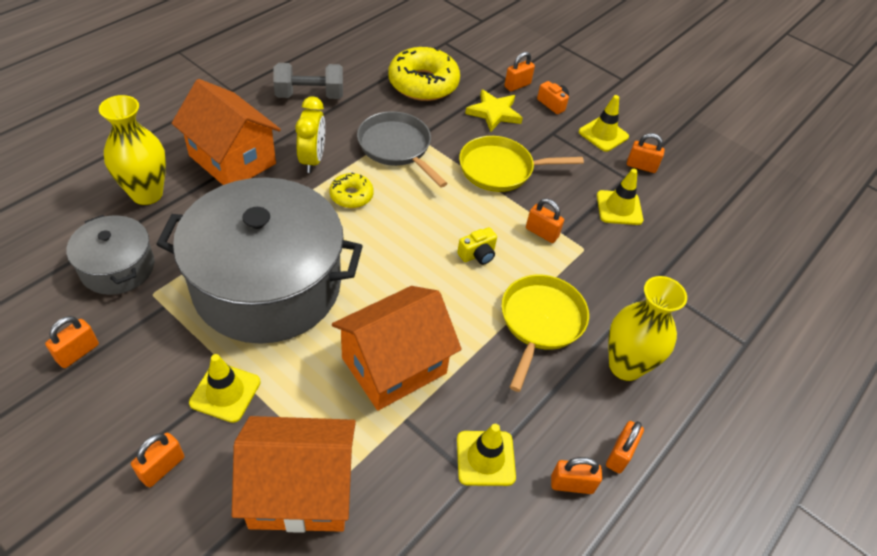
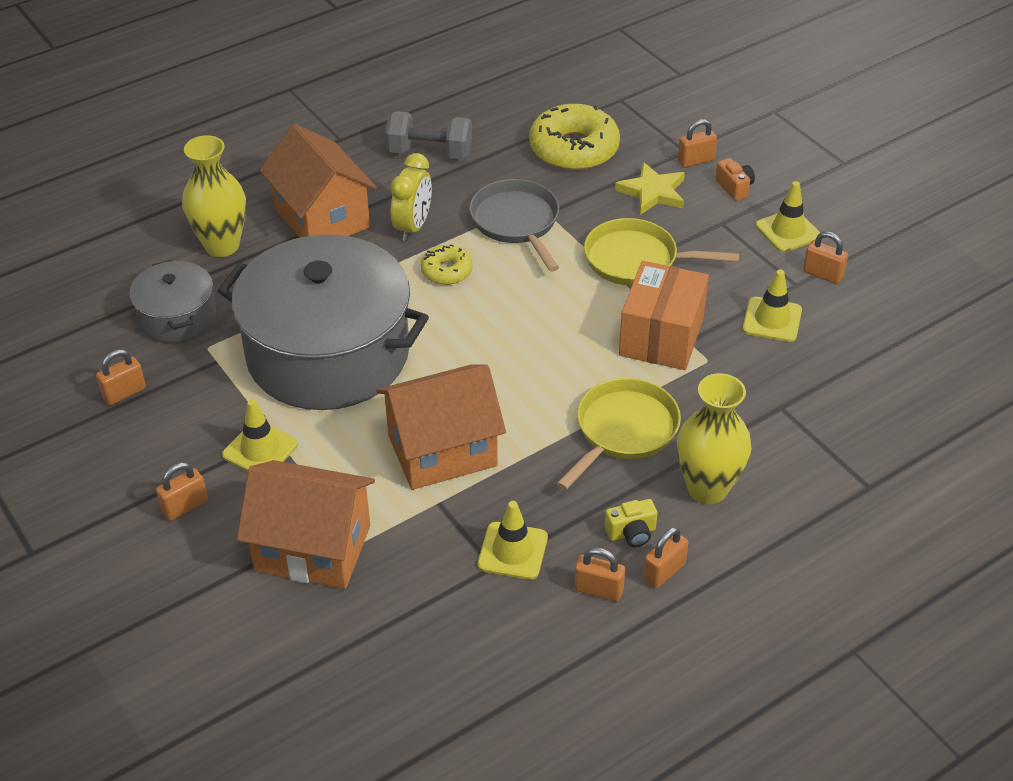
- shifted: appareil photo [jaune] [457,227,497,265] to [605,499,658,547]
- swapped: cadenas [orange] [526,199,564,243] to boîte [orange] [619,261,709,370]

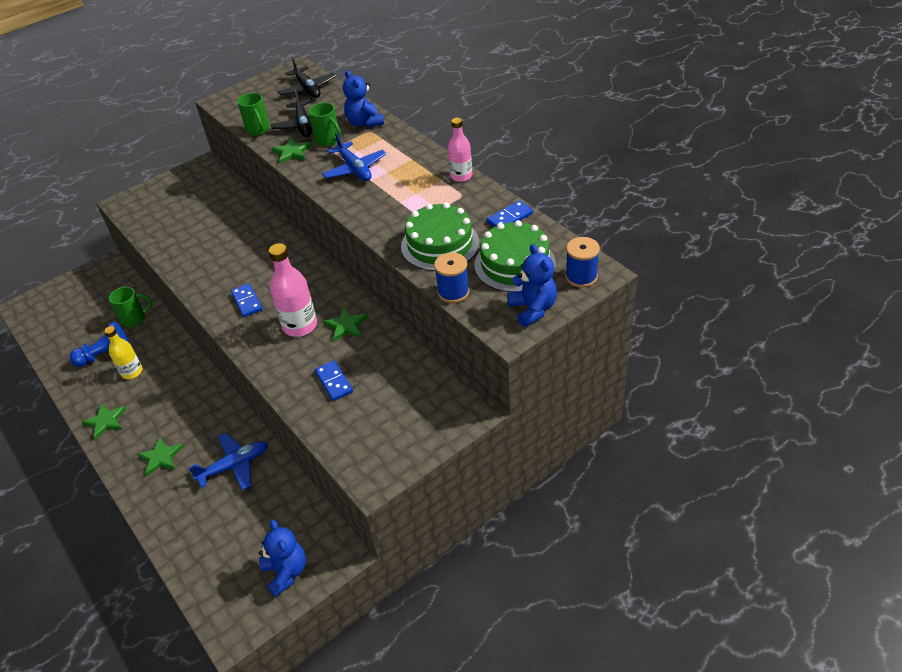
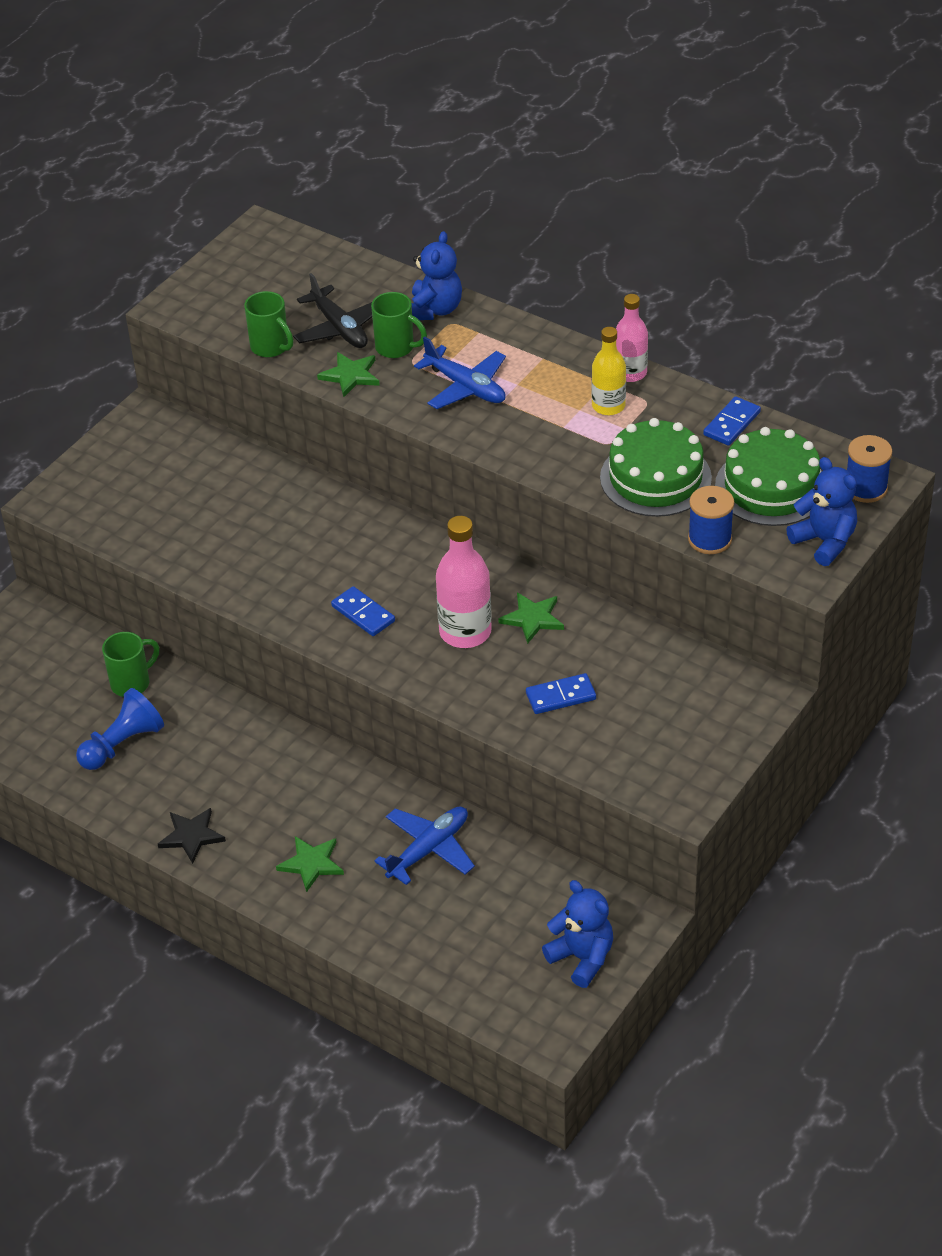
- repainted: étoile [vert] [82,403,126,440] to étoile [noir] [158,808,226,864]
- rotated: ours en peluche [bleu] [343,70,384,128] = [412,231,462,320] 120 degrees counterclockwise
- rotated: domino [bleu] [315,361,353,401] = [526,673,596,714] 60 degrees counterclockwise
- shifted: bouteille [jaune] [104,326,142,379] to [592,327,626,415]
- gone: avion [noir] [278,57,336,98]

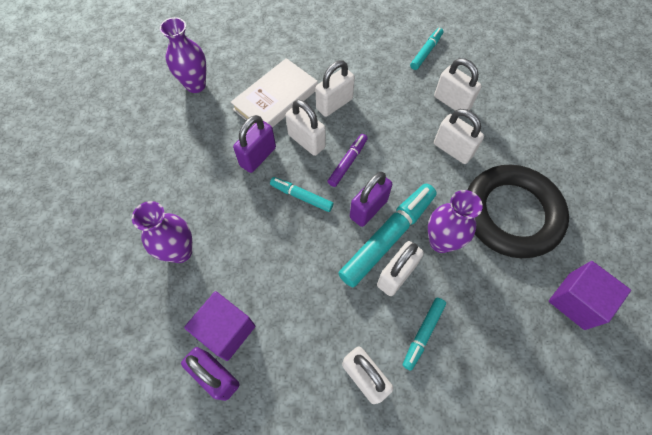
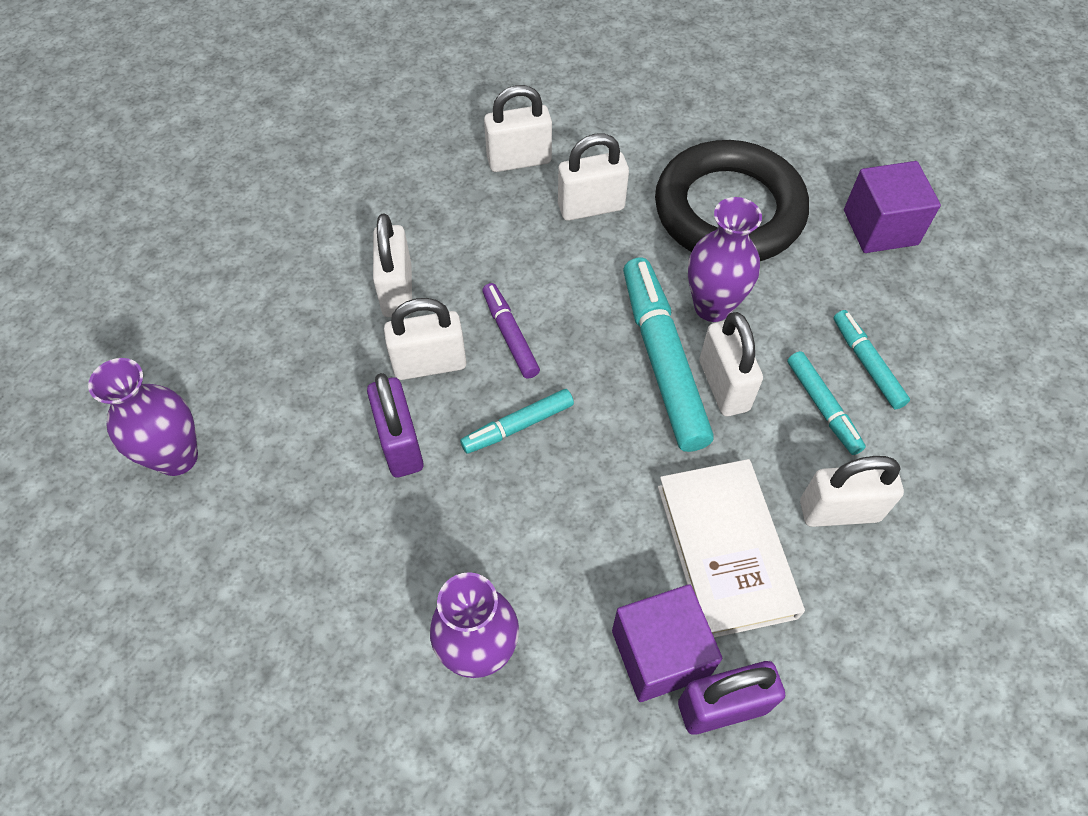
- shifted: livre [blanc] [231,58,318,128] to [658,459,805,638]
- shifted: feutre [turquoise] [410,28,443,70] to [834,310,910,409]
- gone: cadenas [violet] [350,172,392,227]

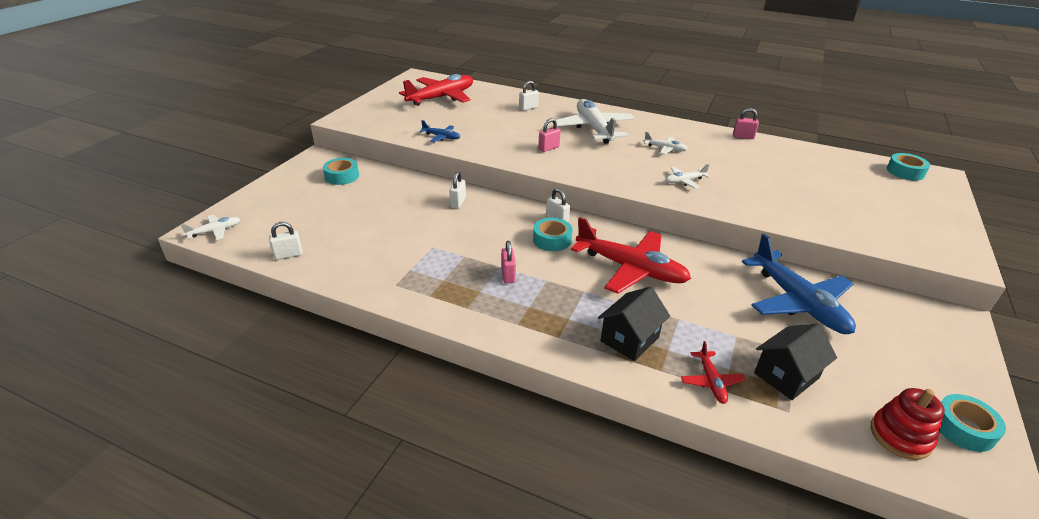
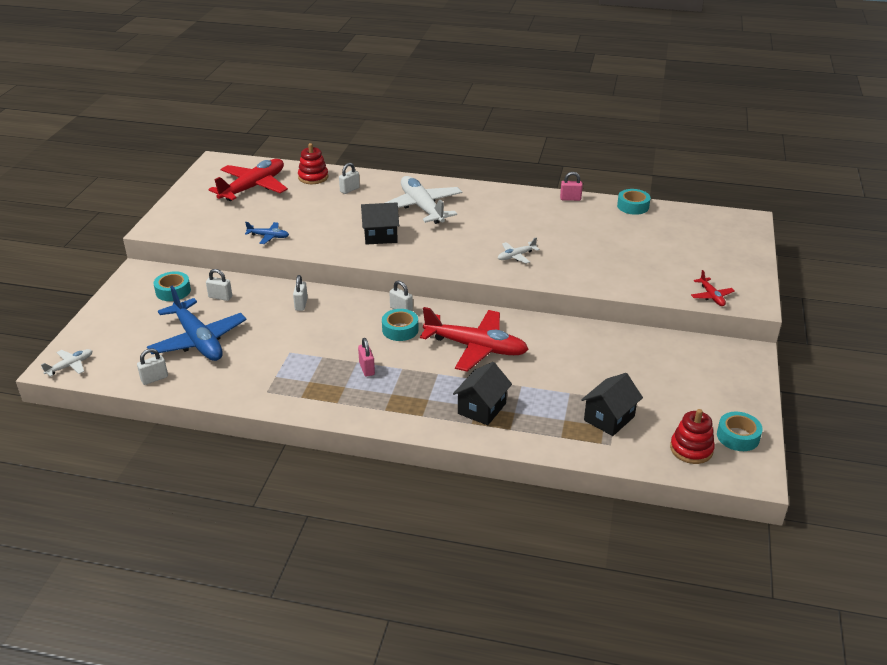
- shifted: avion [bleu] [742,234,856,334] to [147,286,246,361]
- new: cadenas [blanc] [206,269,232,301]
- new: jouet à empiler [rouge] [298,143,328,184]
- swapped: cadenas [rose] [538,118,561,152] to maison [noir] [361,202,399,245]
- shifted: ruban adhésif [turquoise] [887,153,930,180] to [617,189,651,215]
- shifted: avion [rouge] [681,341,746,404] to [691,270,735,306]
- gone: avion [blanc] [644,132,688,154]

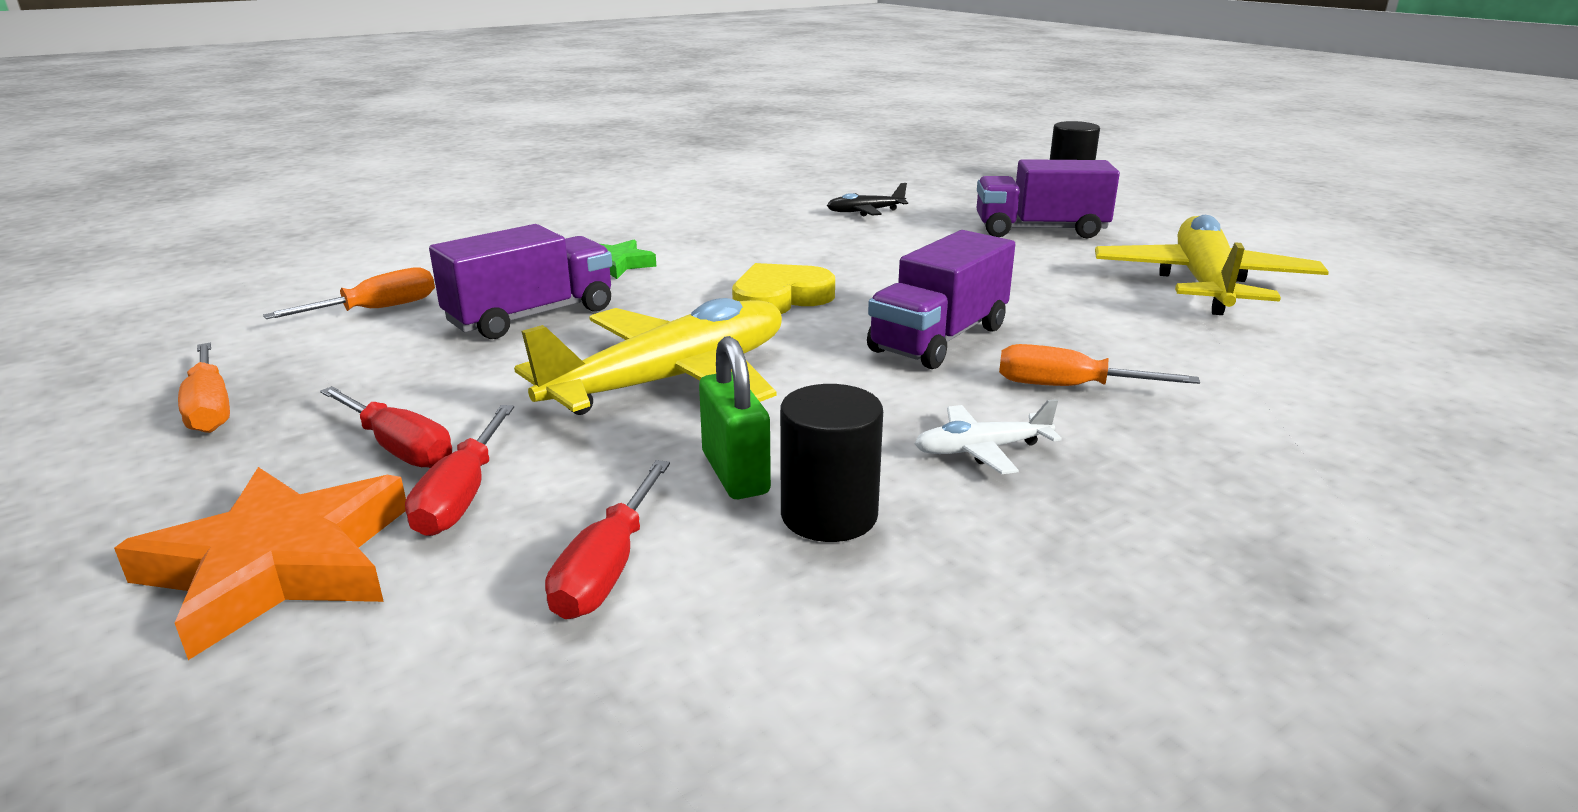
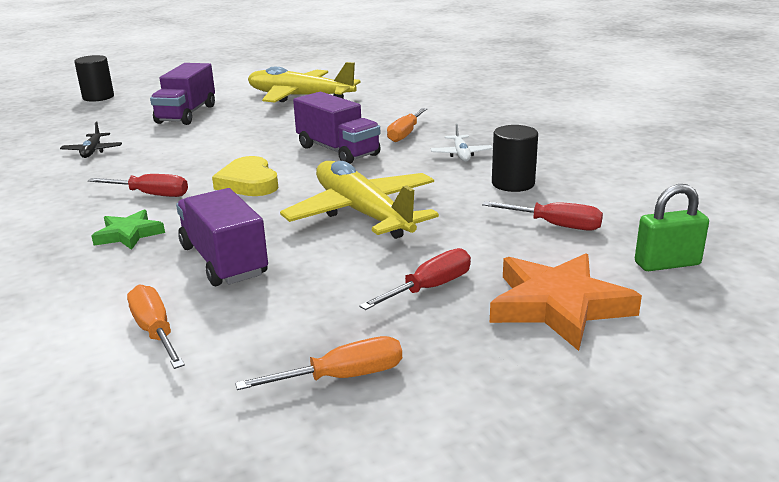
- shifted: tournevis [rouge] [405,405,514,536] to [88,174,188,197]
- shifted: cadenas [vert] [699,336,771,499] to [635,184,709,271]

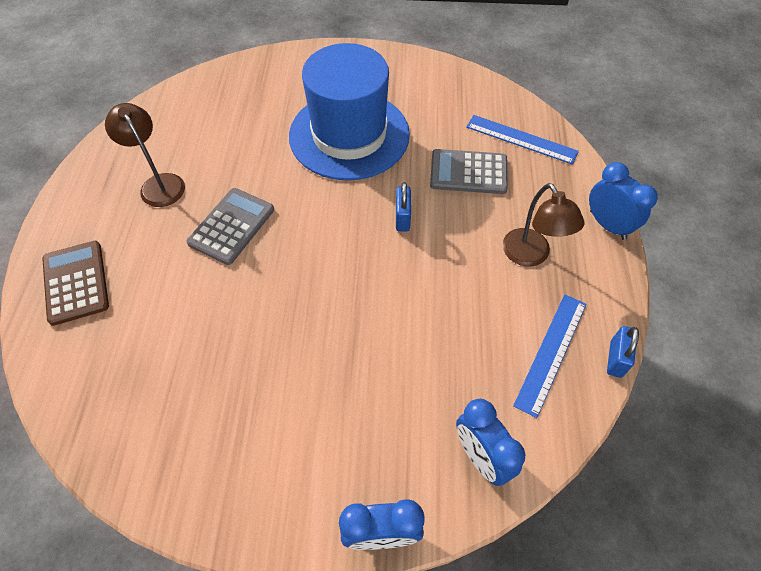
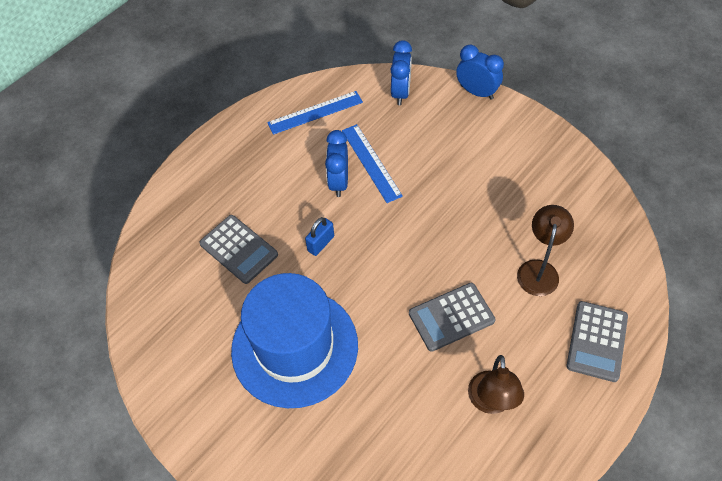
- shifted: réveil [bleu] [589,162,658,240] to [325,130,348,197]
- shifted: règle [bleu] [466,115,579,165] to [342,124,403,203]
- shifted: lampe [marron] [503,183,585,267] to [517,205,574,296]
- repainted: calculatrice [marron] [42,241,109,326] to calculatrice [gris] [566,301,628,382]
- gone: cadenas [bleu] [607,326,639,378]

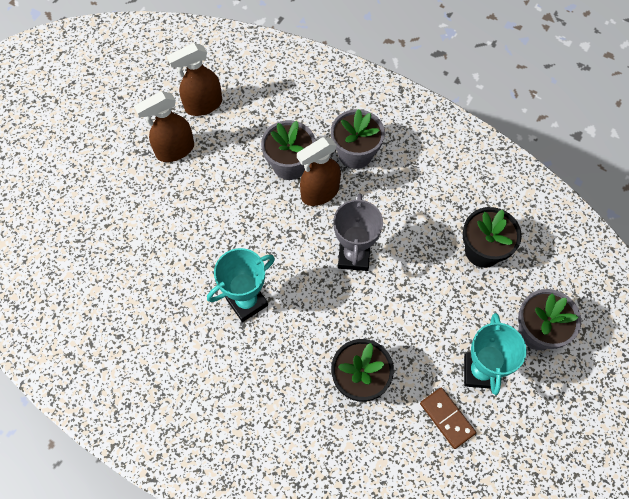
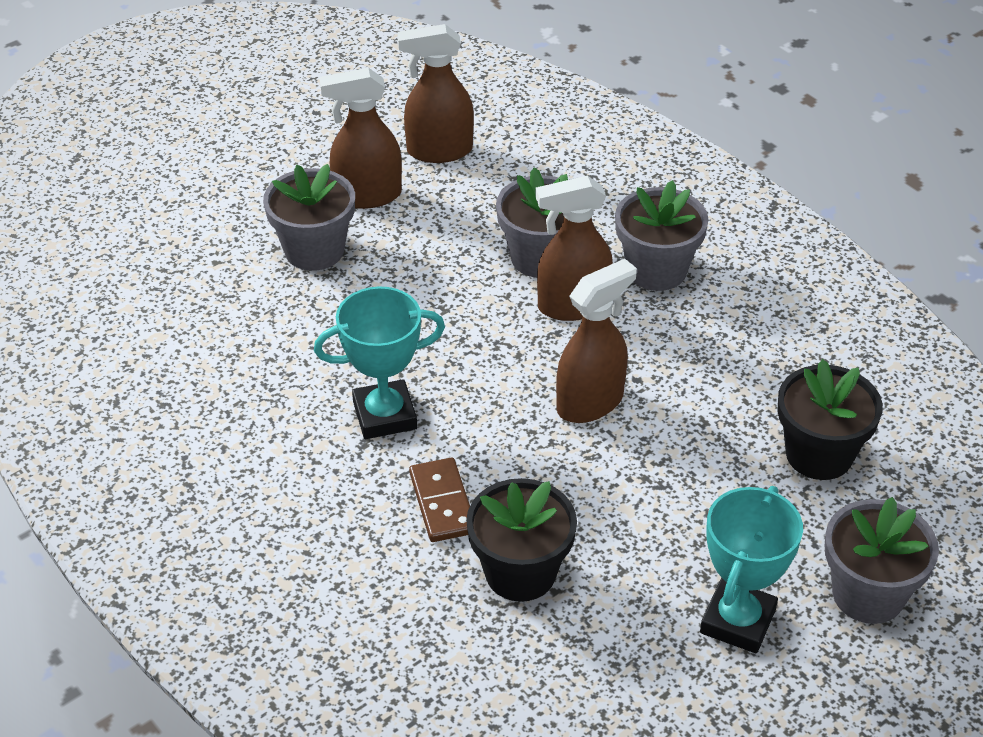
- new: pot de fleurs [gris] [263,164,355,271]
- shifted: domino [marron] [420,387,476,449] to [409,458,470,542]
- swapped: trophée [gris] [333,193,383,271] to vaporisateur [marron] [556,259,637,423]

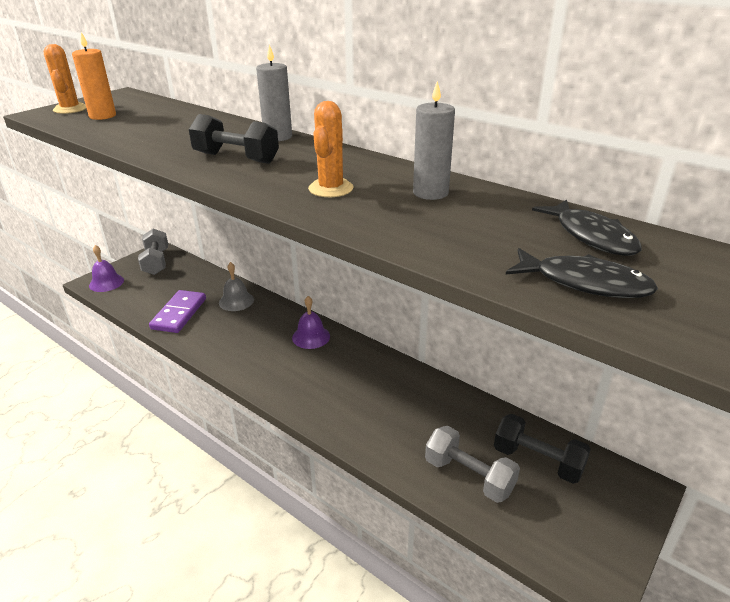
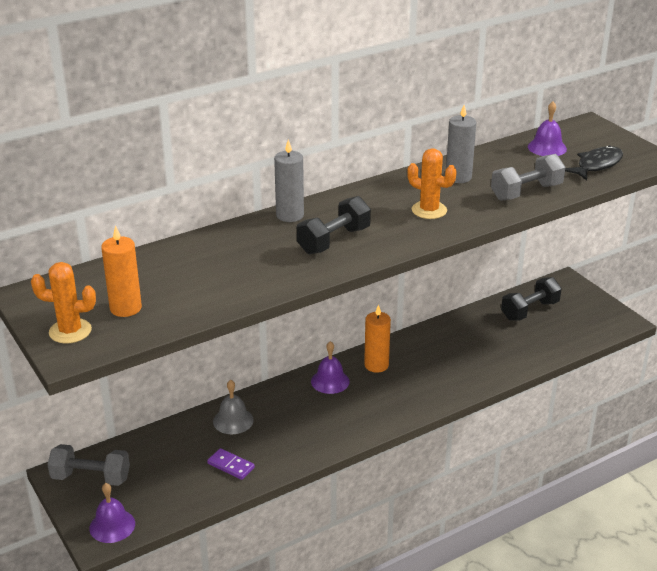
- scaled: domino [violet] [149,290,206,333] = [207,448,255,480] x0.60
- new: bougie [orange] [364,305,391,373]
- shifted: haltère [gris] [425,426,520,503] to [491,154,565,201]
- swapped: poisson [noir] [532,199,641,256] to cloche [violet] [528,101,567,156]

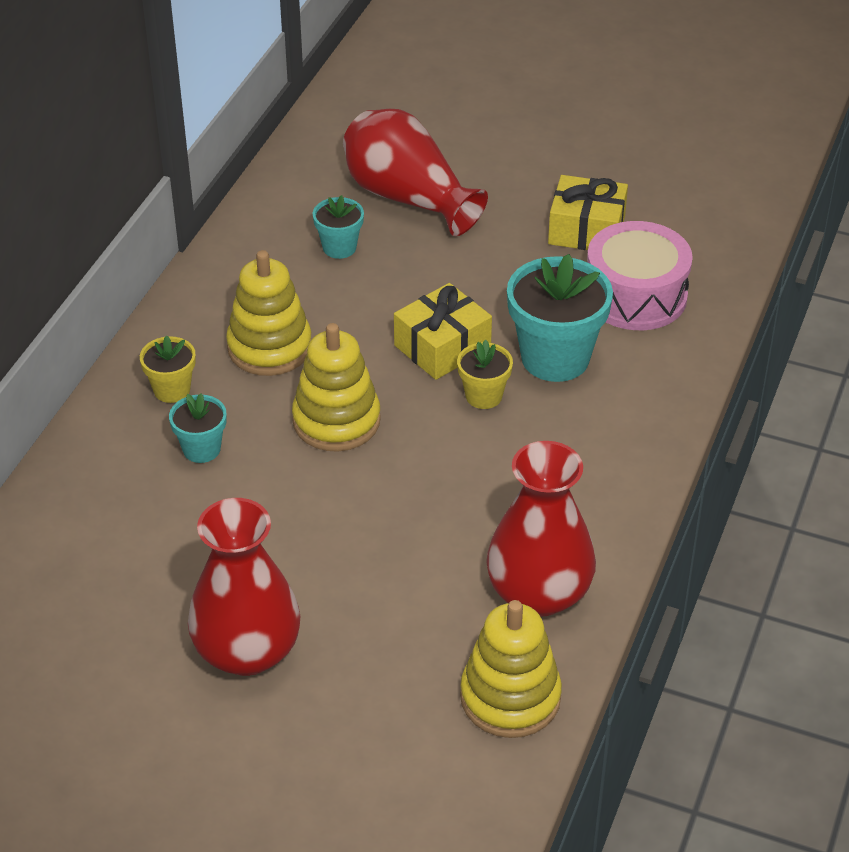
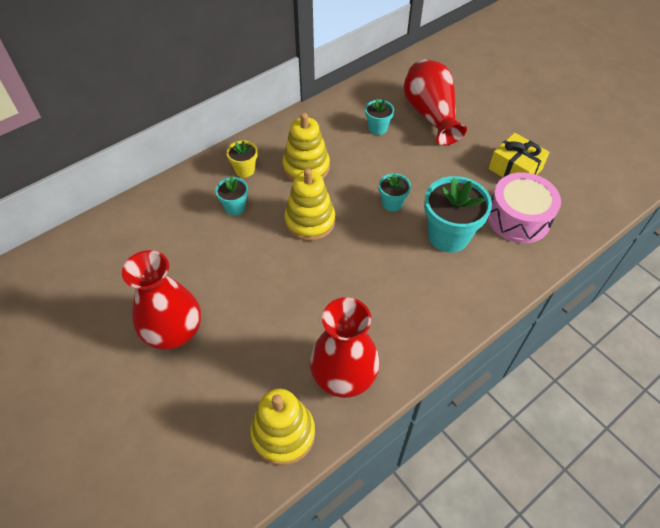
- swapped: cadeau [jaune] [394,283,492,380] to pot de fleurs [turquoise] [379,173,411,212]
- gone: pot de fleurs [jaune] [457,340,513,409]

